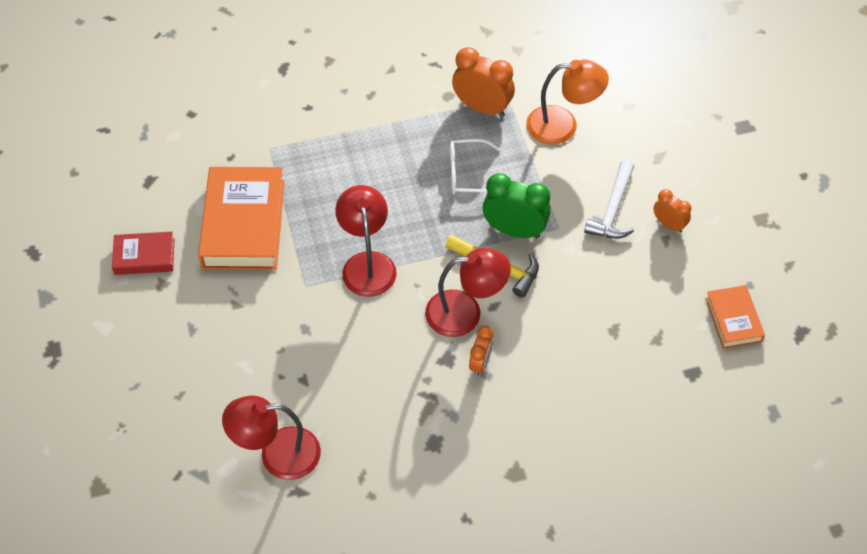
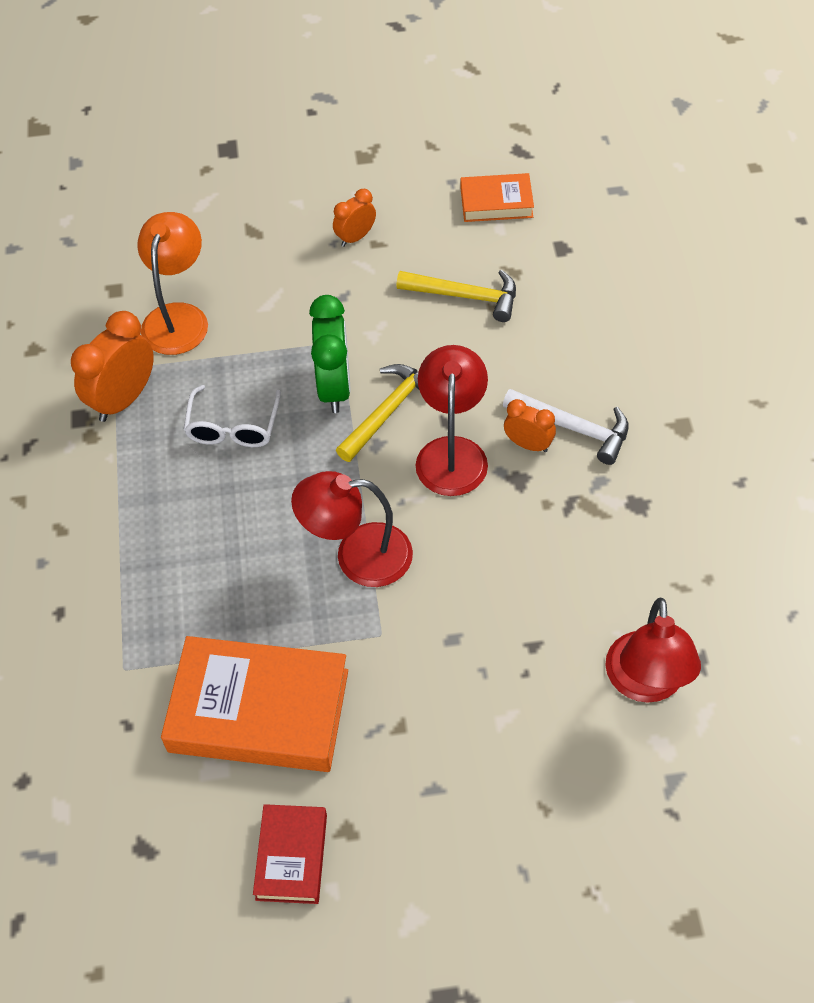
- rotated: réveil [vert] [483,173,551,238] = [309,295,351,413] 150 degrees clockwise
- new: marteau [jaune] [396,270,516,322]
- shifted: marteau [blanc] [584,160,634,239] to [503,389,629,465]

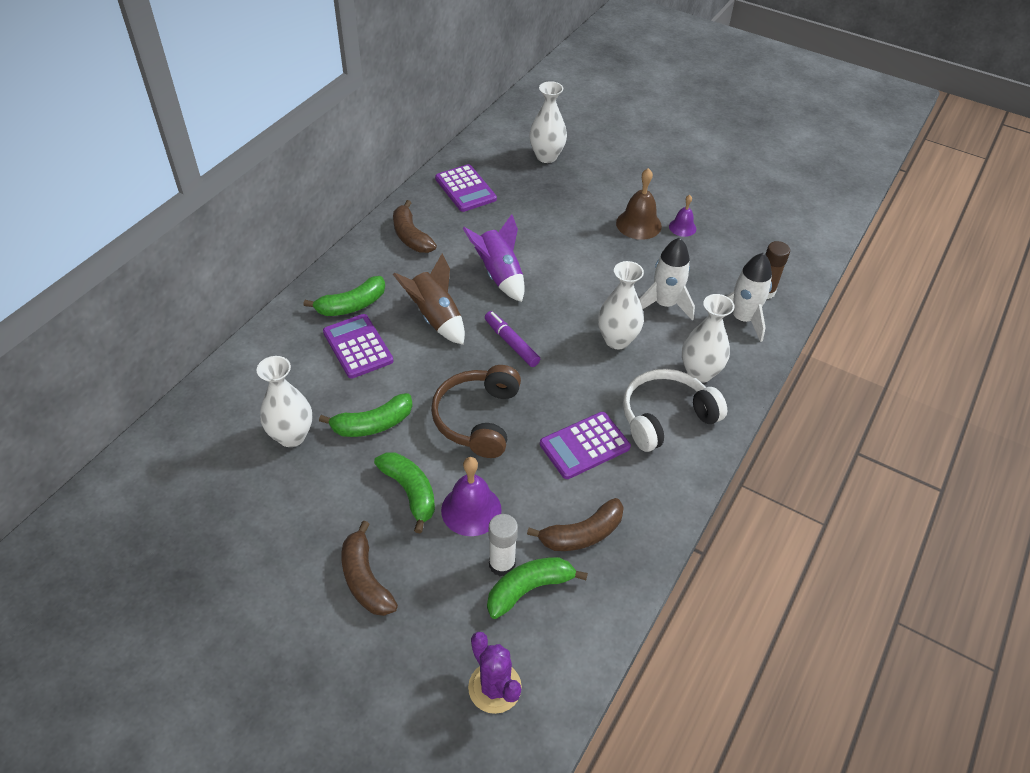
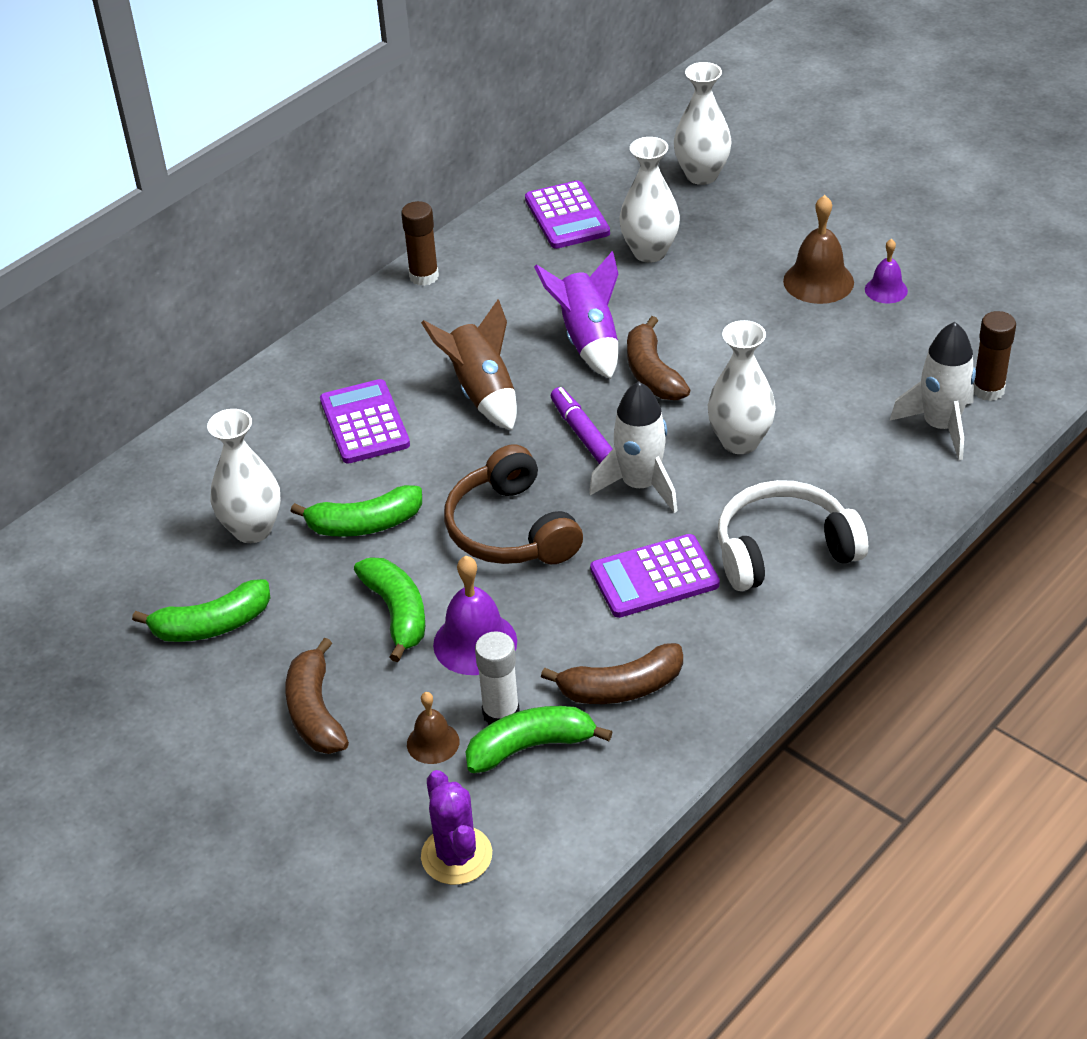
- shifted: banane [vert] [304,276,385,316] to [132,579,270,642]
- new: bâton de colle [marron] [401,201,439,286]
- new: cloche [marron] [407,692,459,764]
- rotated: casque audio [marron] [431,365,521,458] = [444,444,583,564] 45 degrees counterclockwise
- shifted: fusée [blanc] [639,238,695,320] to [589,381,678,513]
- shifted: vase [blanc] [682,294,735,383] to [619,137,680,263]
- shifted: banane [marron] [393,200,437,253] to [627,316,690,400]

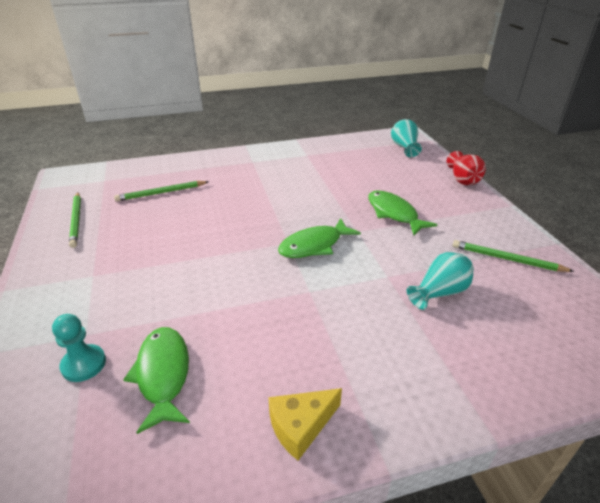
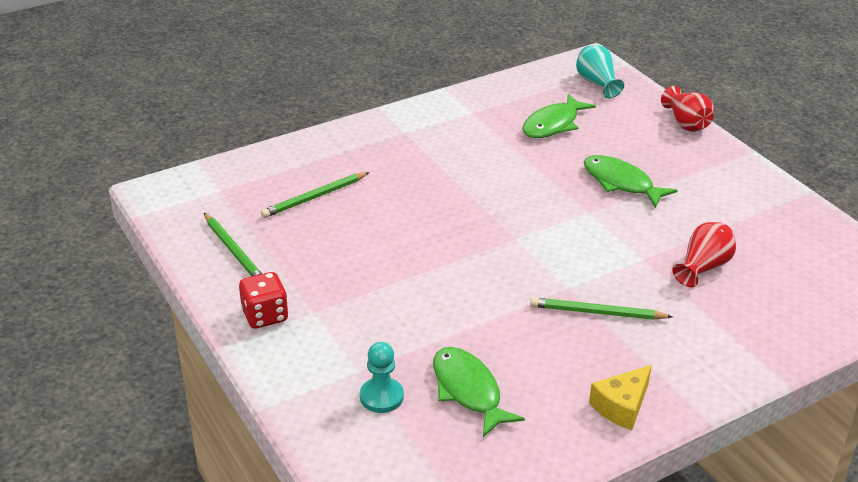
- new: dé [rouge] [239,272,289,329]
- shifted: poisson [vert] [278,218,361,258] to [522,94,596,138]
- shifted: crayon [vert] [453,240,575,272] to [530,297,673,320]
- repainted: vase [turquoise] [407,252,474,310] to vase [rouge] [672,222,736,287]

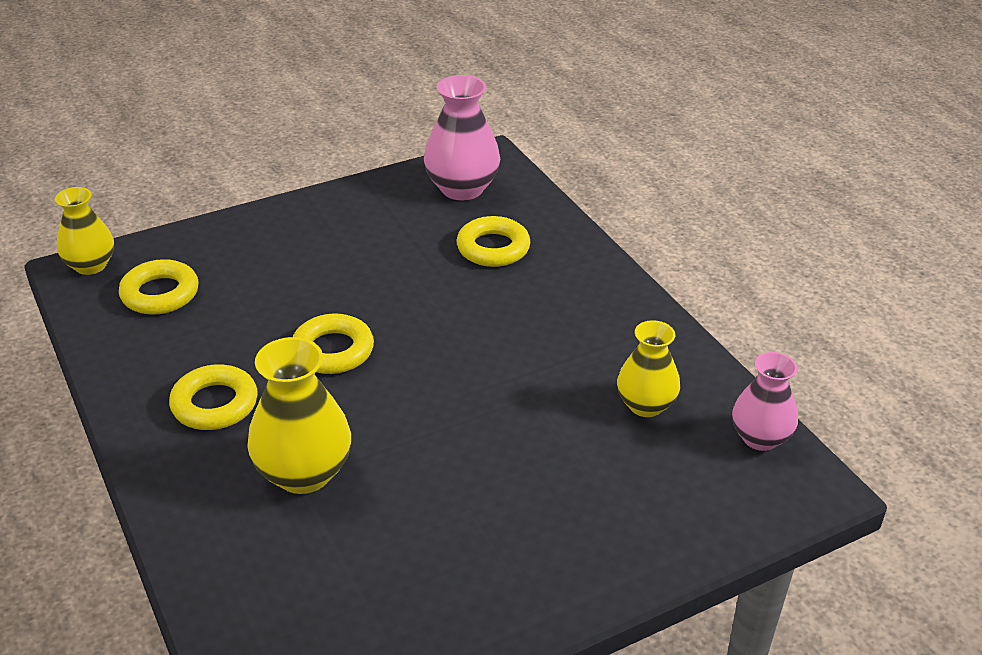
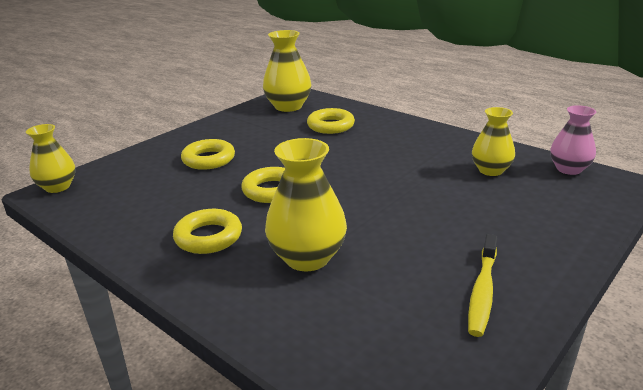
- shifted: anneau [jaune] [119,259,199,315] to [181,139,235,170]
- repainted: vase [rose] [424,75,500,200] to vase [jaune] [263,30,311,112]
- new: brosse à dents [jaune] [468,234,498,337]

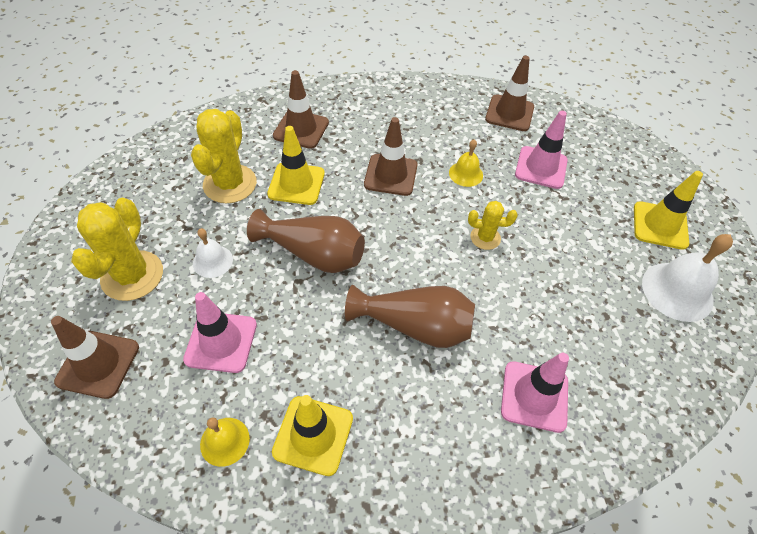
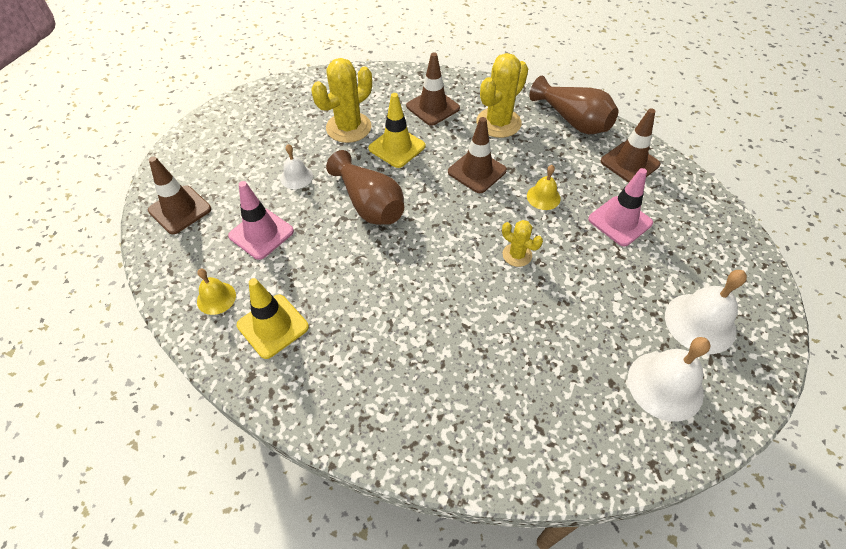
- shifted: cactus [jaune] [71,198,163,301] to [476,53,528,138]
- shifted: vase [marron] [345,285,475,348] to [529,76,618,135]
- swapped: cône de chantier [jaune] [634,171,703,250] to cloche [blanc] [665,270,747,354]
- gone: cône de chantier [rose] [501,353,569,433]

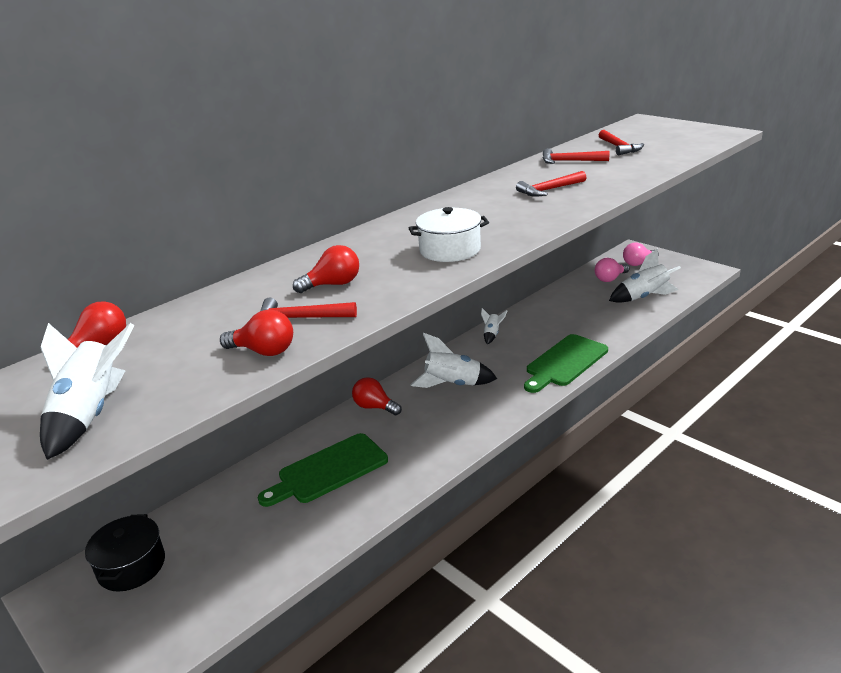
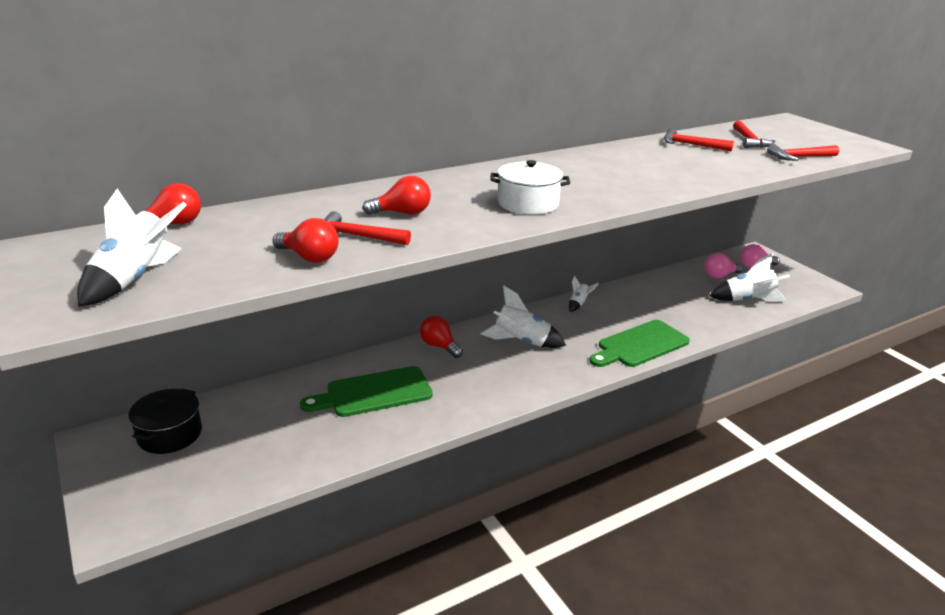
- shifted: marteau [rouge] [516,171,587,197] to [767,144,839,161]

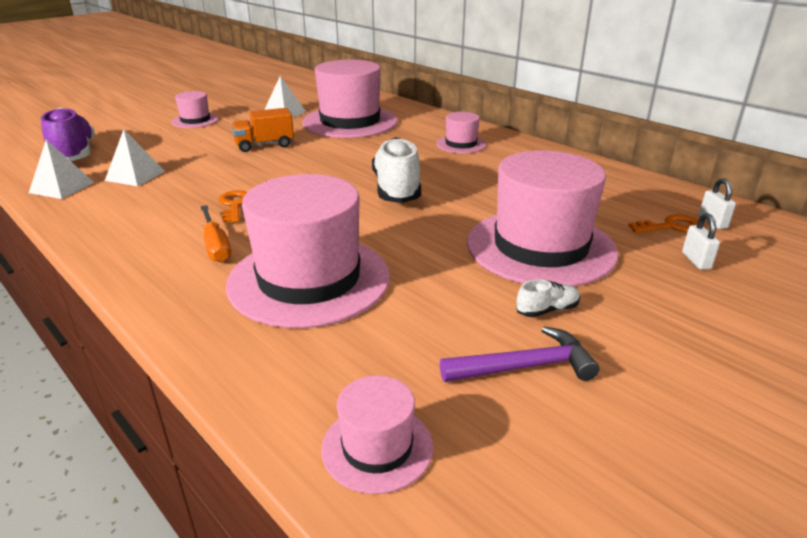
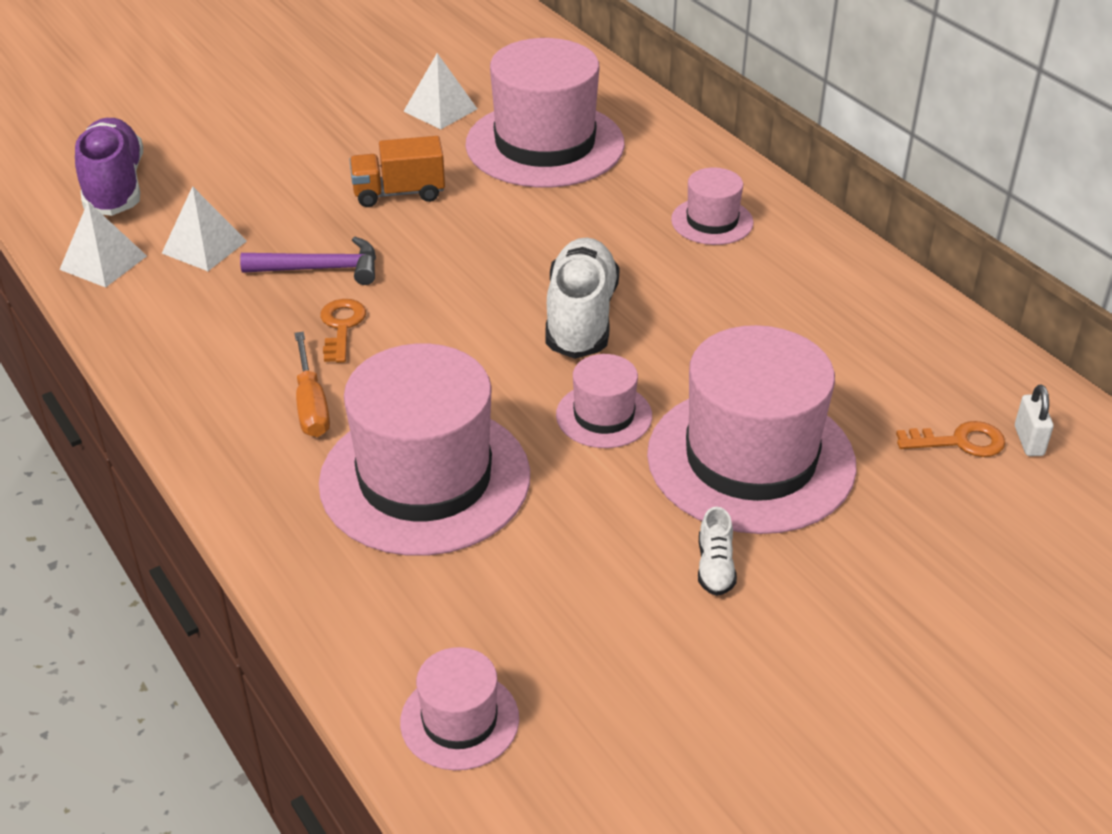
- shifted: marteau [violet] [440,326,599,382] to [240,237,376,285]
- shifted: chapeau [rose] [172,91,219,128] to [556,354,652,448]
- rotated: chaussure [blanc] [516,279,580,317] = [698,507,737,596] 105 degrees clockwise
- gone: cadenas [blanc] [682,213,720,270]

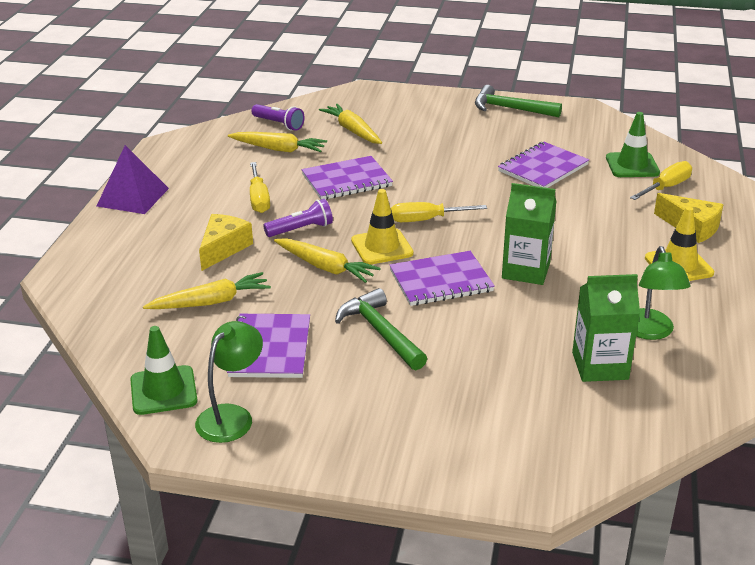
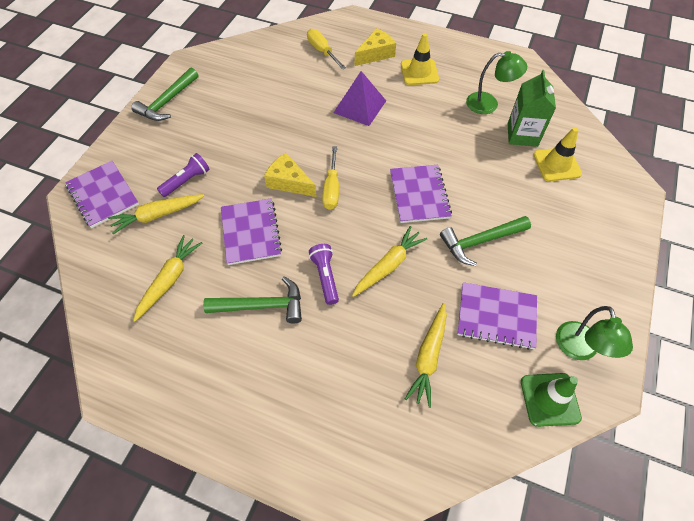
- shifted: carnet [violet] [498,142,589,188] to [65,161,139,228]
- shifted: lampe de poche [violet] [251,104,305,131] to [157,153,210,197]
- swapped: tournevis [jaune] [250,162,270,213] to marteau [vert] [203,276,302,324]
- shifted: fromage [jaune] [199,214,253,271] to [264,153,316,197]
- shifted: pyramide [violet] [97,145,169,214] to [333,71,386,126]
- rotated: carotte [jaune] [143,272,271,309] = [405,303,447,408] 150 degrees counterclockwise
- shifted: cône de chantier [jaune] [351,189,414,265] to [533,127,582,181]
- rotated: lampe [vert] [195,321,263,443] = [556,306,633,360] 135 degrees counterclockwise
- gone: brique de lait [vert] [502,183,557,285]
- gone: cône de chantier [vert] [606,112,660,177]

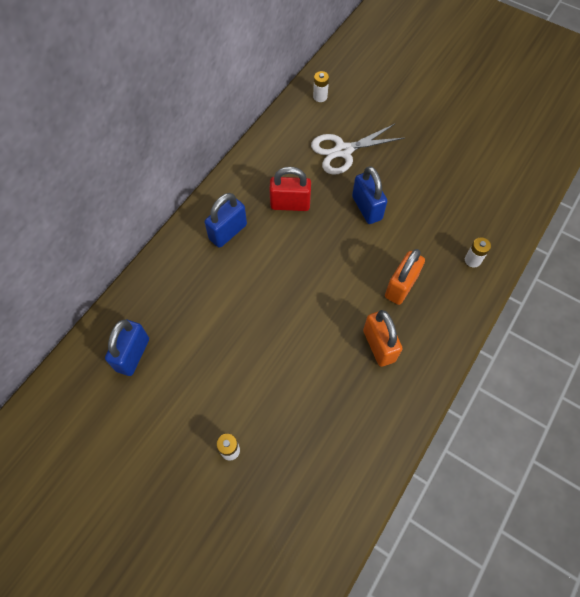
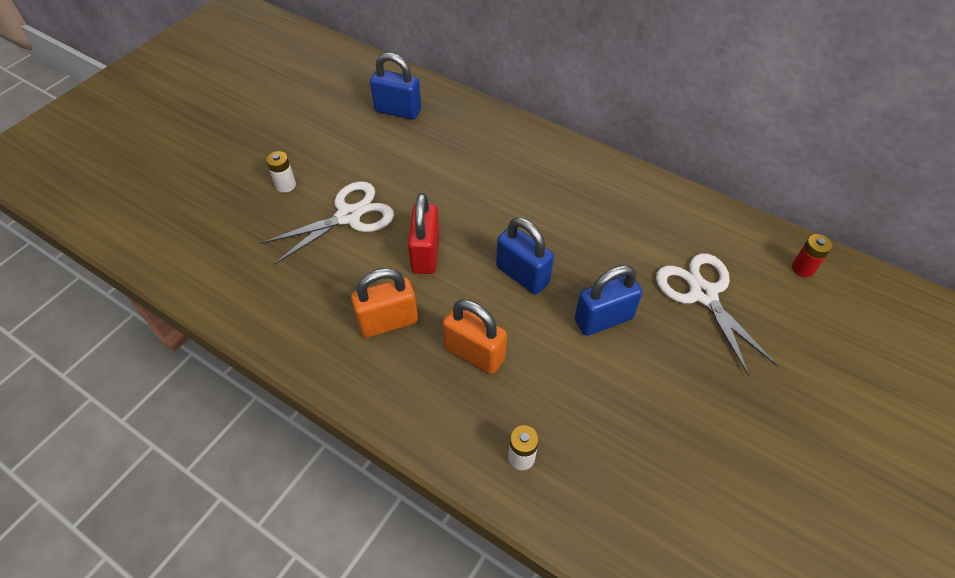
- new: ciseaux [blanc] [260,181,394,265]
- shifted: cadenas [rouge] [269,167,311,211] to [408,193,440,274]
- shifted: cadenas [bleu] [205,193,247,248] to [496,217,554,294]
- repainted: pile [blanc] [313,71,329,102] to pile [rouge] [792,234,832,277]

